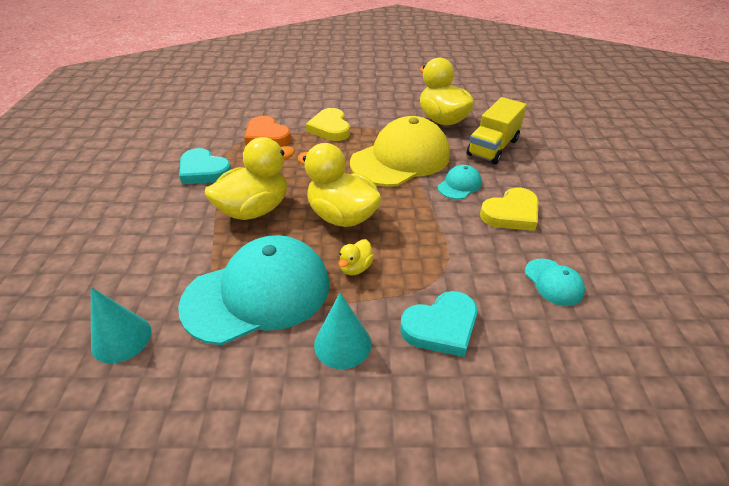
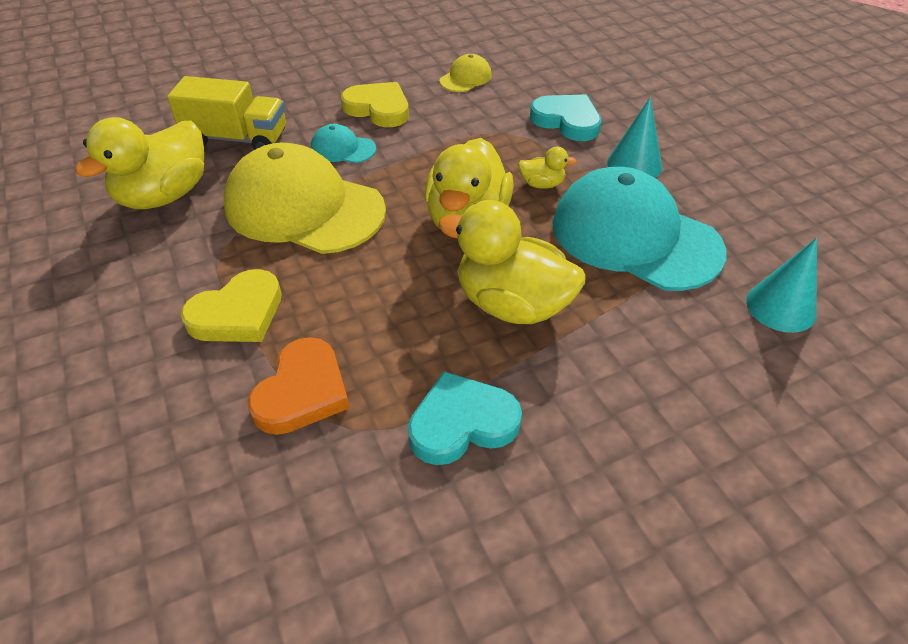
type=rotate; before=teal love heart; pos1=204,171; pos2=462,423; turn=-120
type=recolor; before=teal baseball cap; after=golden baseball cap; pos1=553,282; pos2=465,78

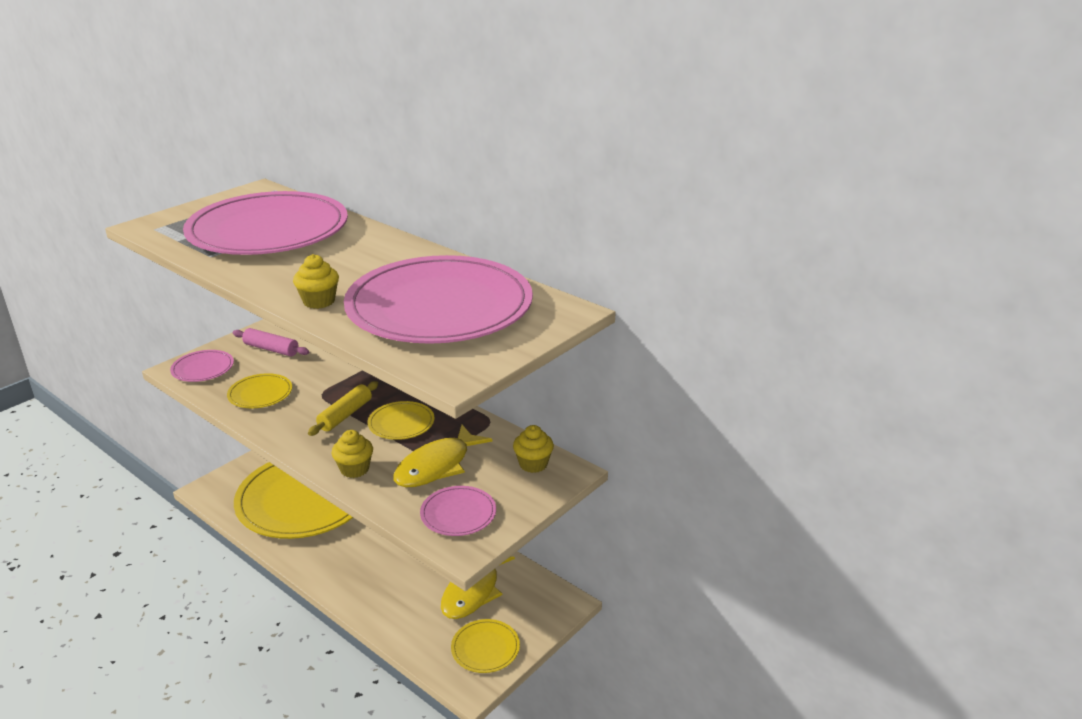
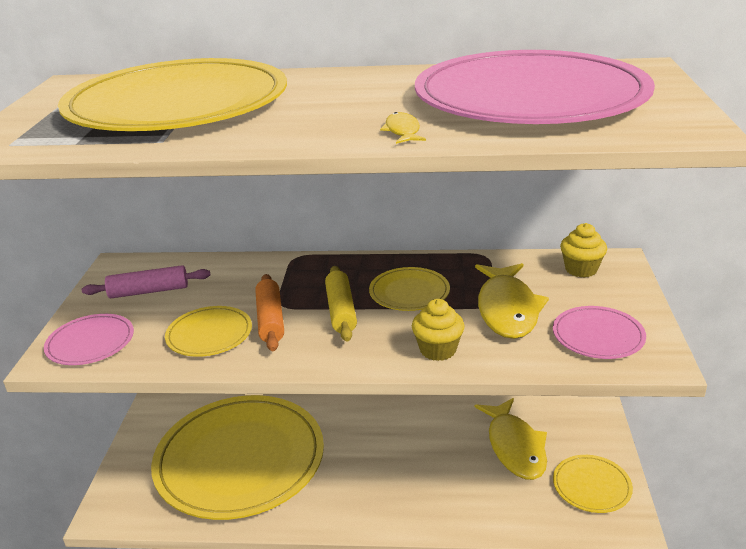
type=recolor; before=rosy flat dish; after=golden flat dish; pos1=268,230; pos2=178,104
type=replace; before=golden muffin; after=golden fish figure; pos1=319,301; pos2=402,131
type=insert; after=orange rolling pin; pos2=271,320

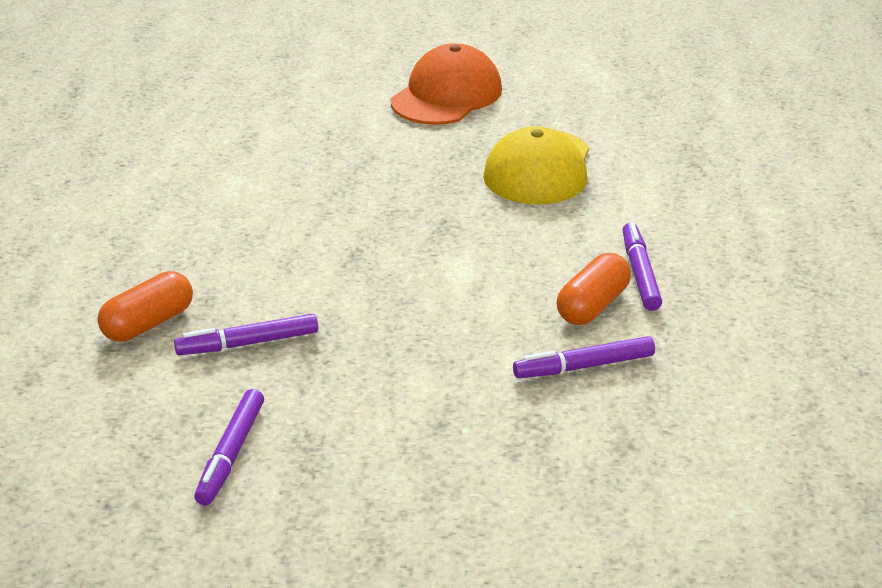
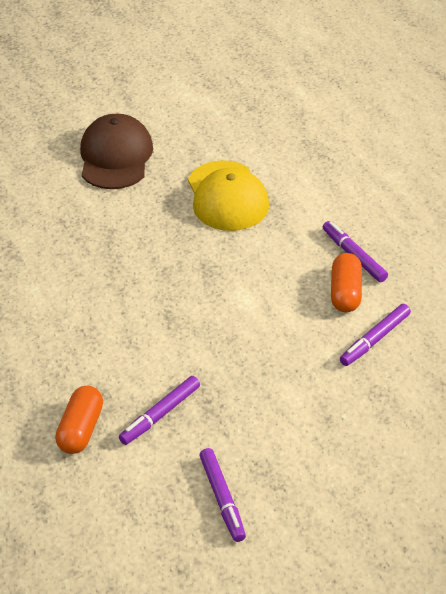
type=recolor; before=orange baseball cap; after=russet baseball cap; pos1=446,95; pos2=115,156

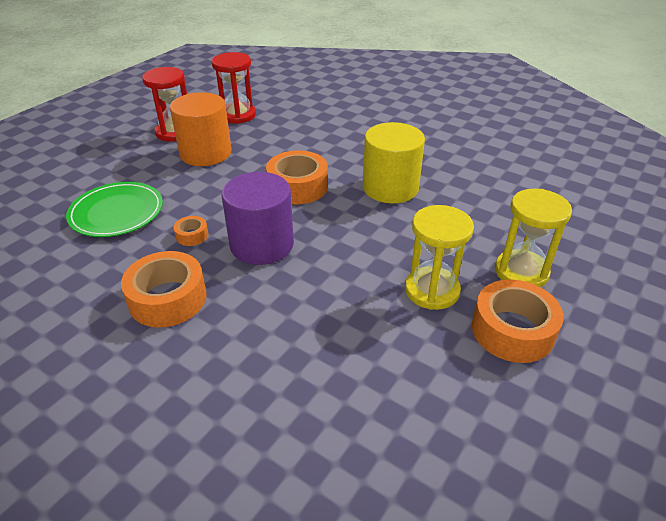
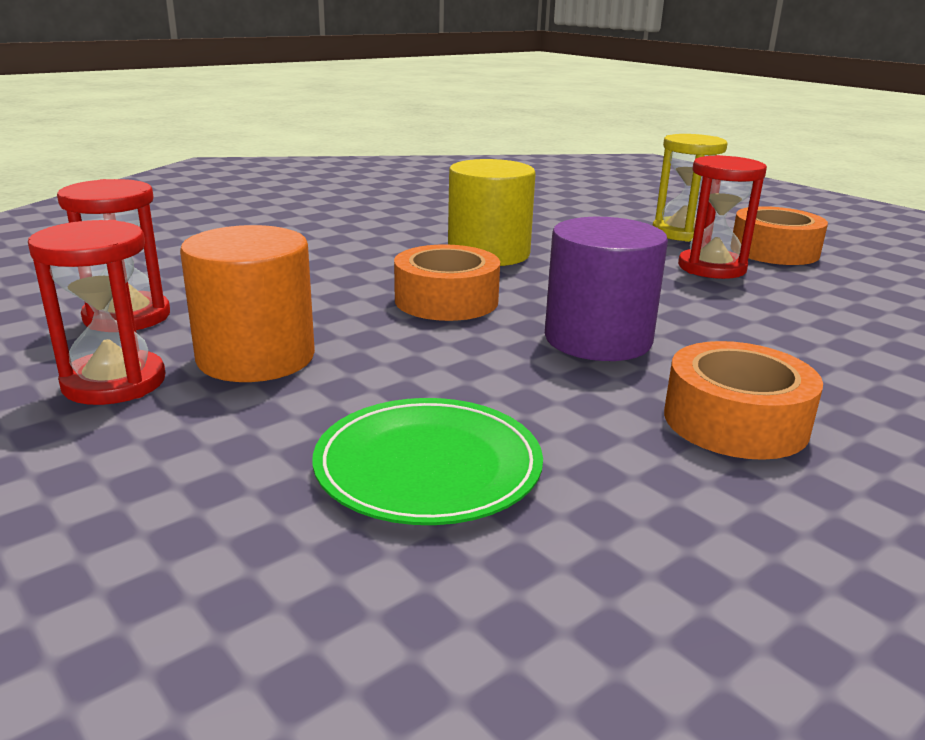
type=delete; before=orange tape; pos1=192,235
type=recolor; before=golden sand timer; after=crimson sand timer; pos1=432,290; pos2=712,268

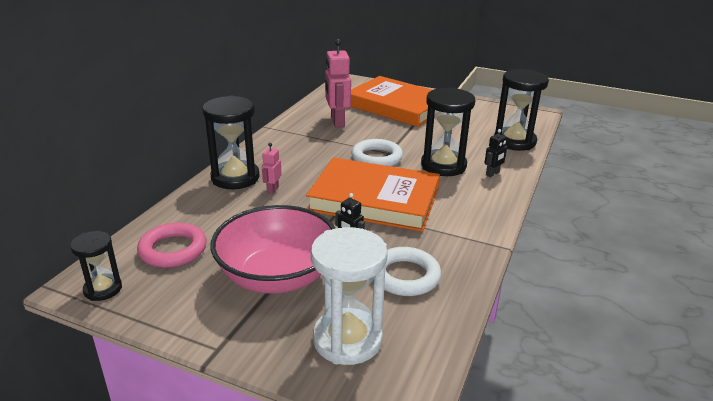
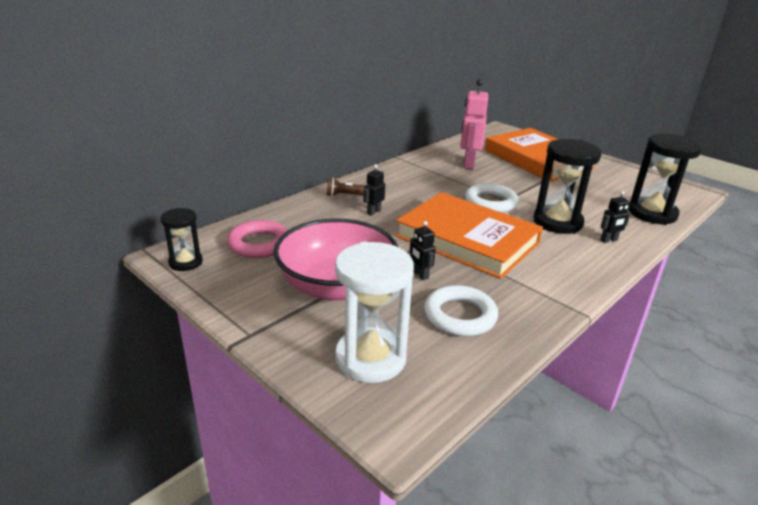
type=replace; before=jet-black sand timer; after=russet torch; pos1=235,178; pos2=345,195
type=recolor; before=rosy toy robot; after=jet-black toy robot; pos1=272,190; pos2=373,212

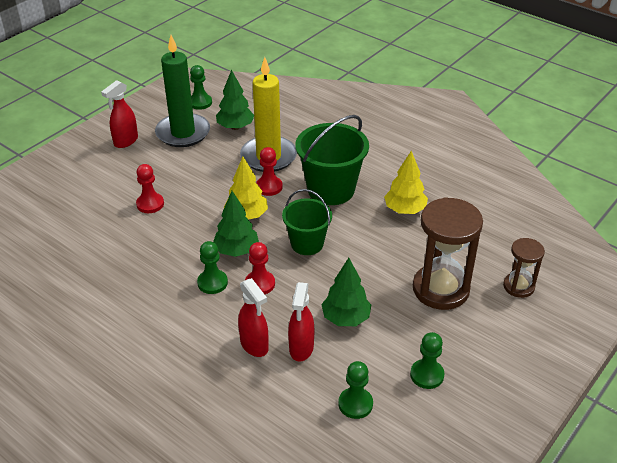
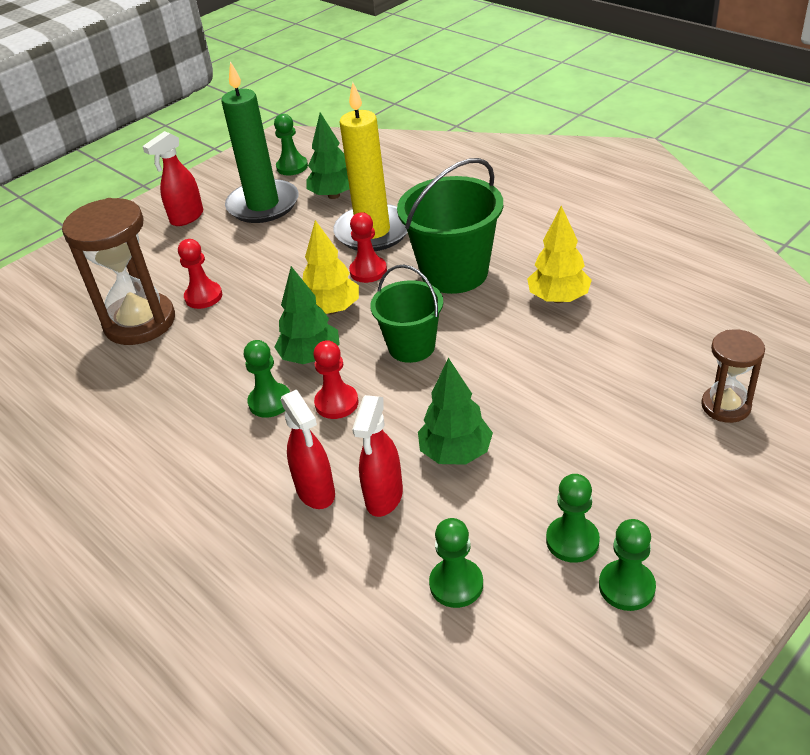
type=move; before=russet sand timer; pos1=440,289; pos2=140,322
type=insert; after=leaf-green game pawn; pos2=626,587

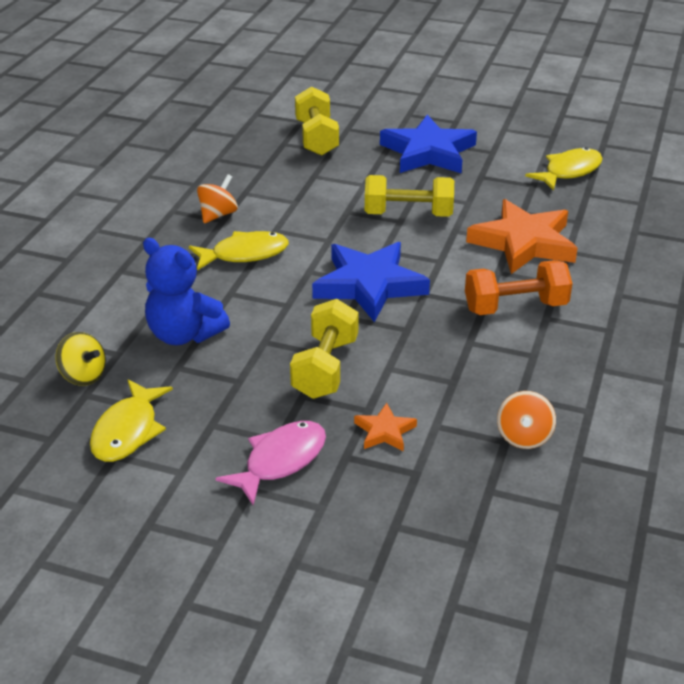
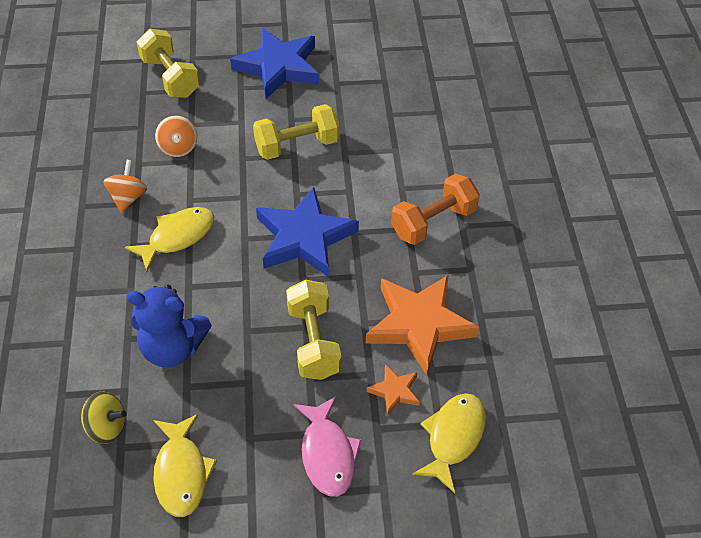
type=rotate; before=rosy fish figure; pos1=280,461; pos2=327,454; turn=150
type=move; before=orange star; pos1=524,243; pos2=419,324
type=move; before=orange toy top; pos1=524,437; pos2=178,148
type=move; before=golden fish figure; pos1=569,171; pos2=453,437

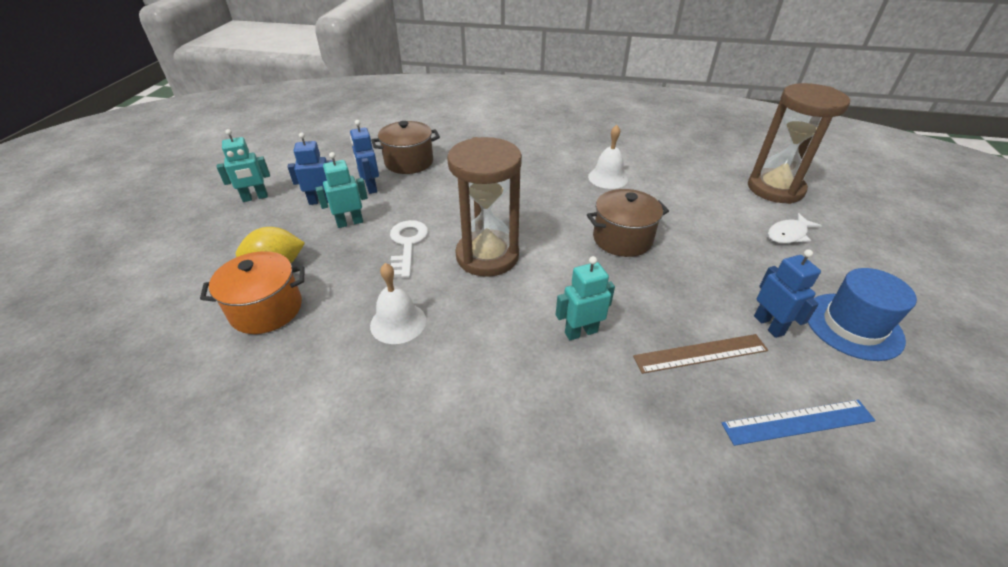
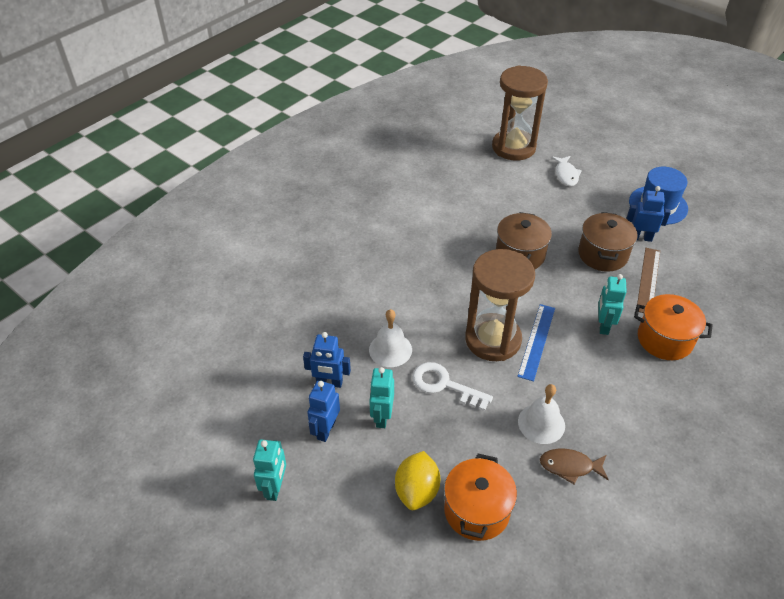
type=move; before=russet stockpot; pos1=409,162; pos2=602,254
type=move; before=snow-white bell; pos1=608,178; pos2=390,349
type=move; before=blue measuring stick; pos1=797,422; pos2=536,341
type=insert; after=russet fish figure; pos2=570,466
type=insert; after=orange stockpot; pos2=664,339

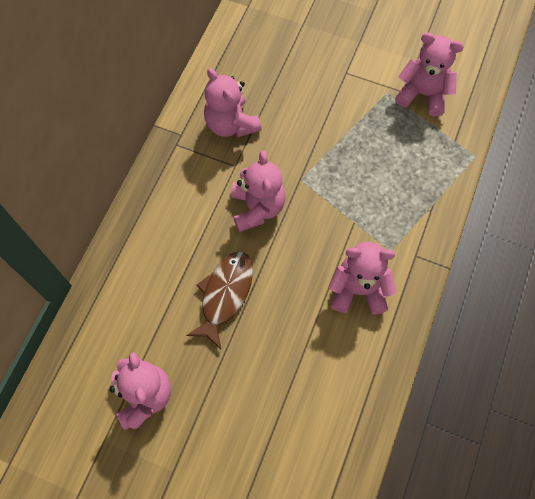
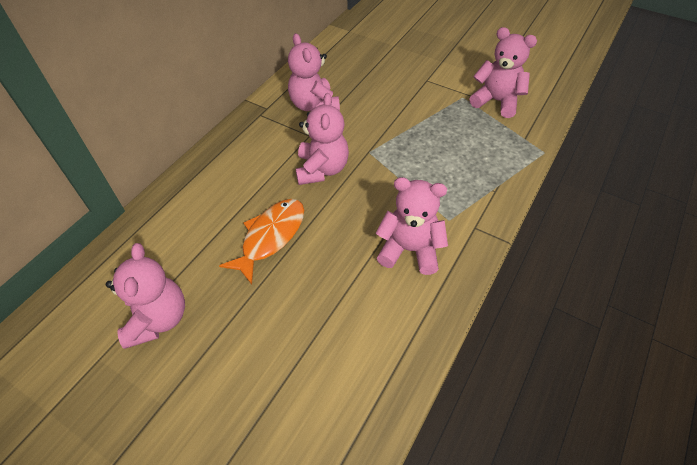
type=recolor; before=russet fish figure; after=orange fish figure; pos1=225,295; pos2=270,237

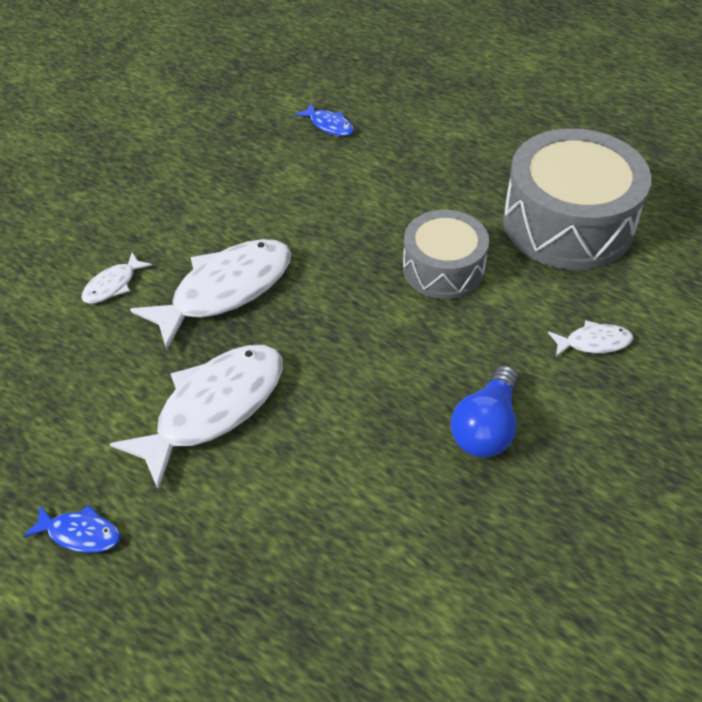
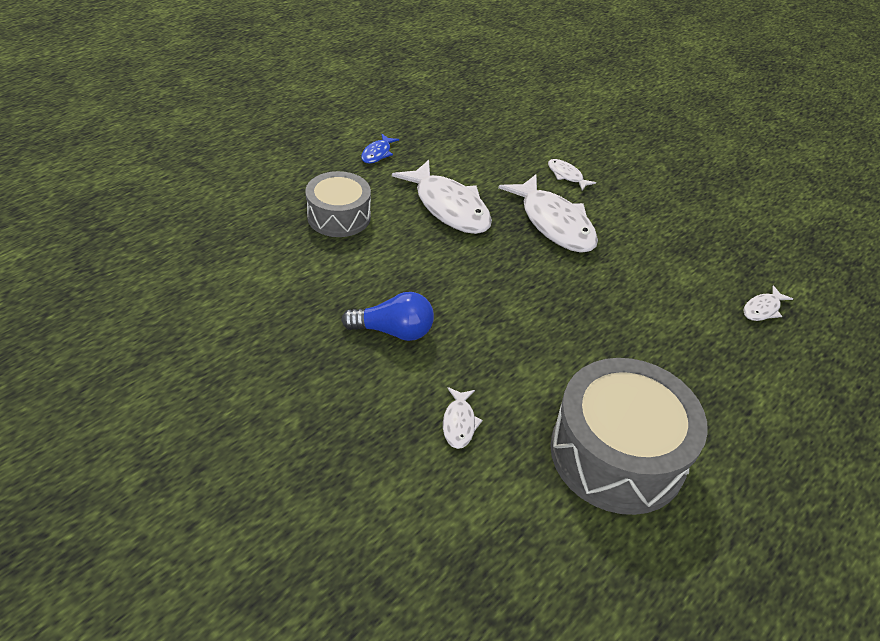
type=recolor; before=blue fish figure; after=snow-white fish figure; pos1=329,125; pos2=762,309
type=move; before=ash-grey toy drum; pos1=443,269; pos2=339,216
type=rotate; before=blue lightbulb; pos1=486,427; pos2=393,331; turn=150

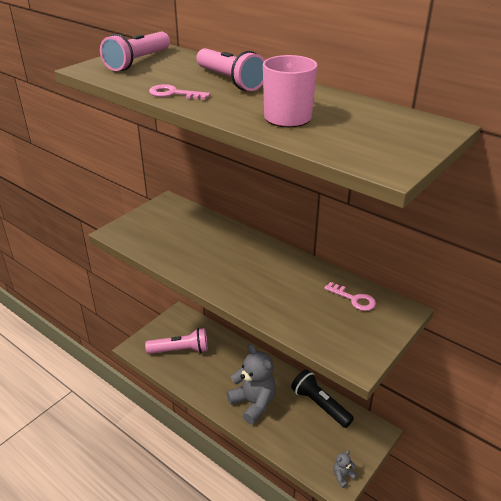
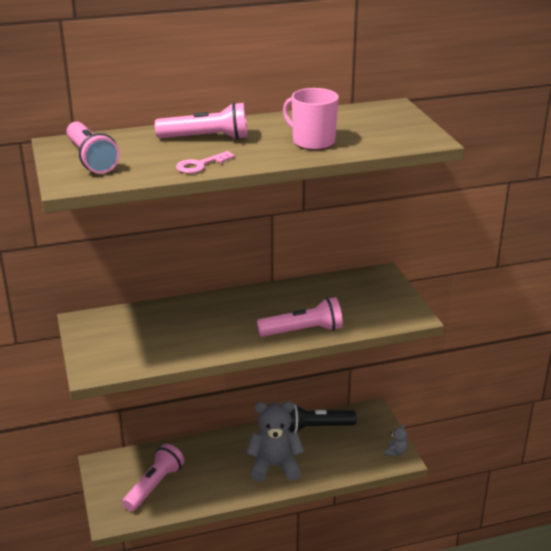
type=delete; before=rosy door key; pos1=354,299
type=rotate; before=ash-grey stuffed bear; pos1=342,476; pos2=396,452; turn=-150
type=insert; after=rosy torch; pos2=303,331

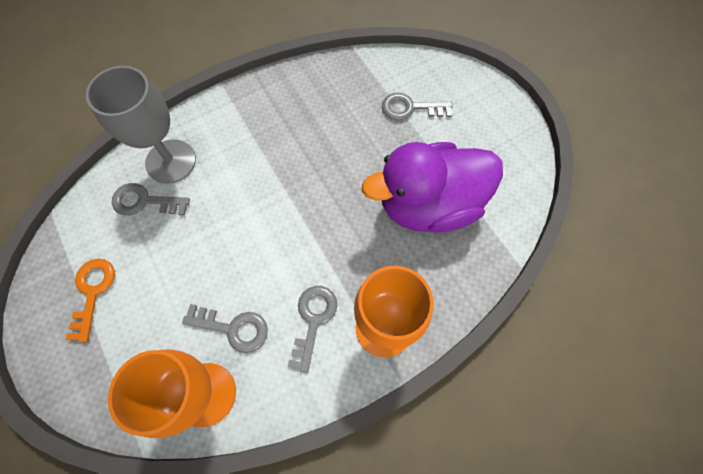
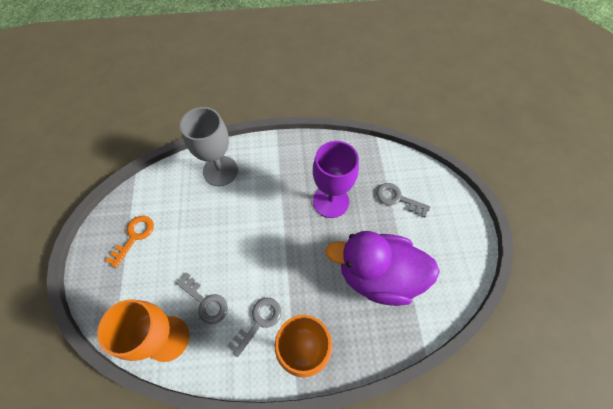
type=delete; before=ash-grey door key; pos1=144,201
type=insert; after=purple goblet; pos2=331,201

